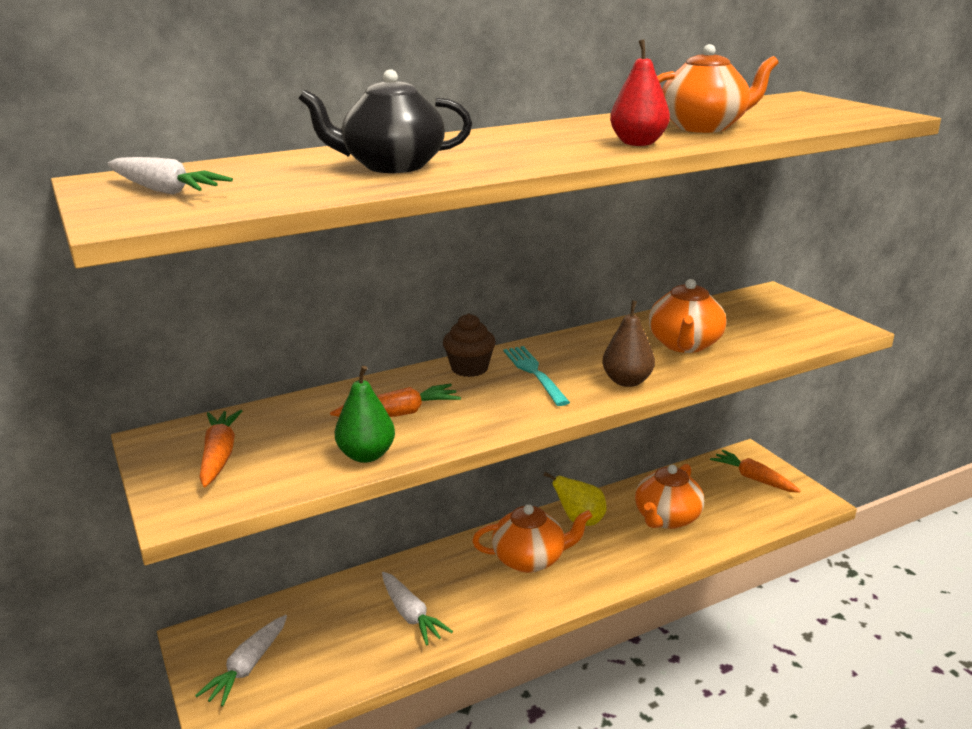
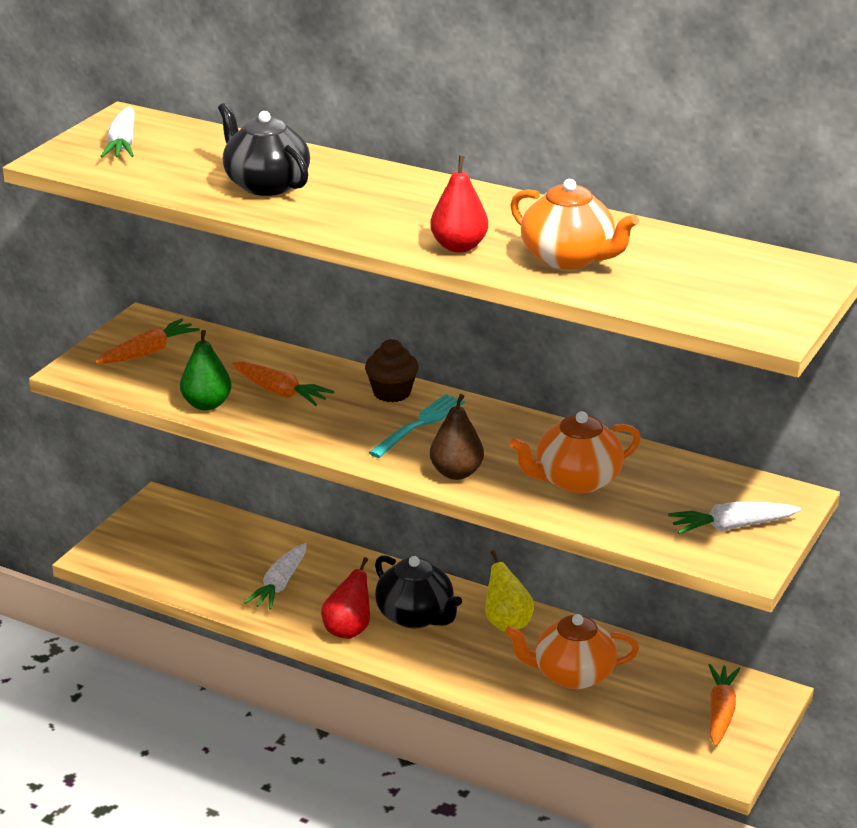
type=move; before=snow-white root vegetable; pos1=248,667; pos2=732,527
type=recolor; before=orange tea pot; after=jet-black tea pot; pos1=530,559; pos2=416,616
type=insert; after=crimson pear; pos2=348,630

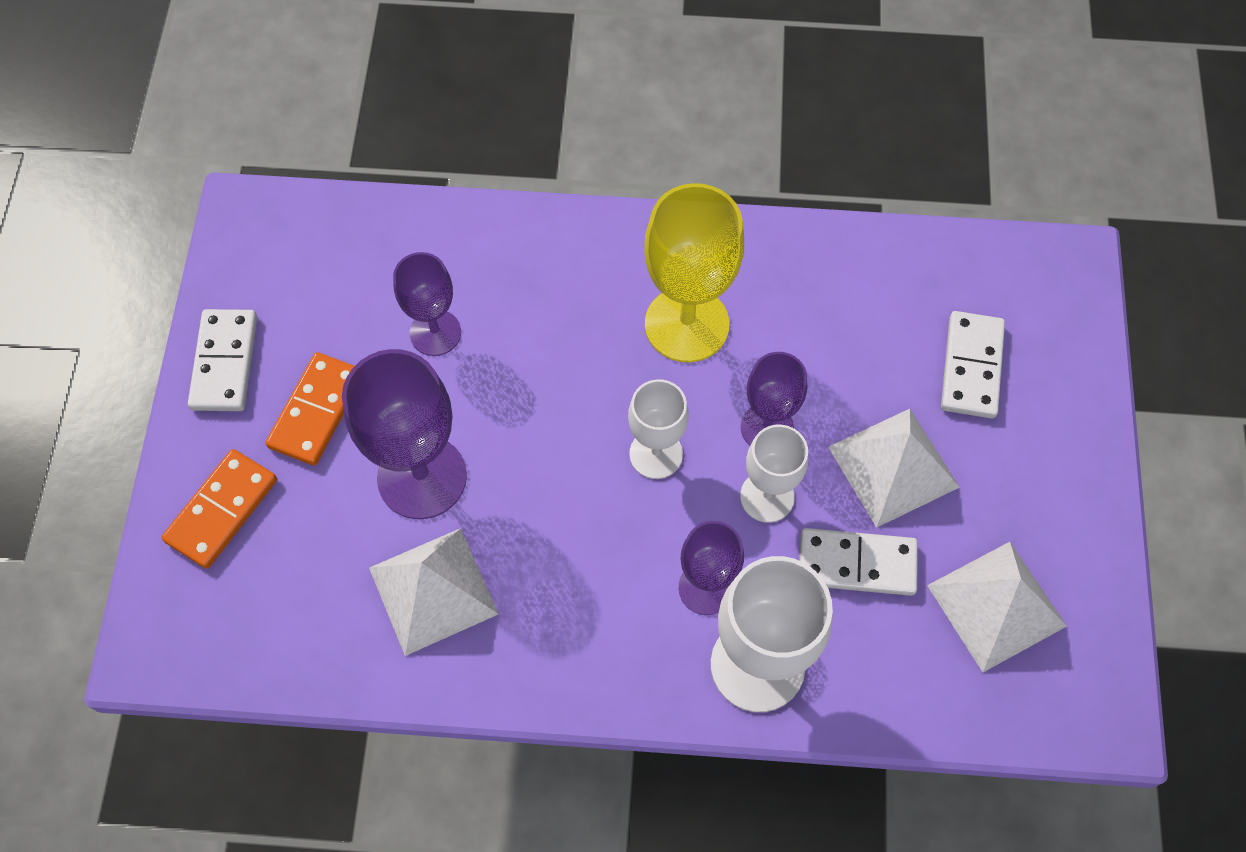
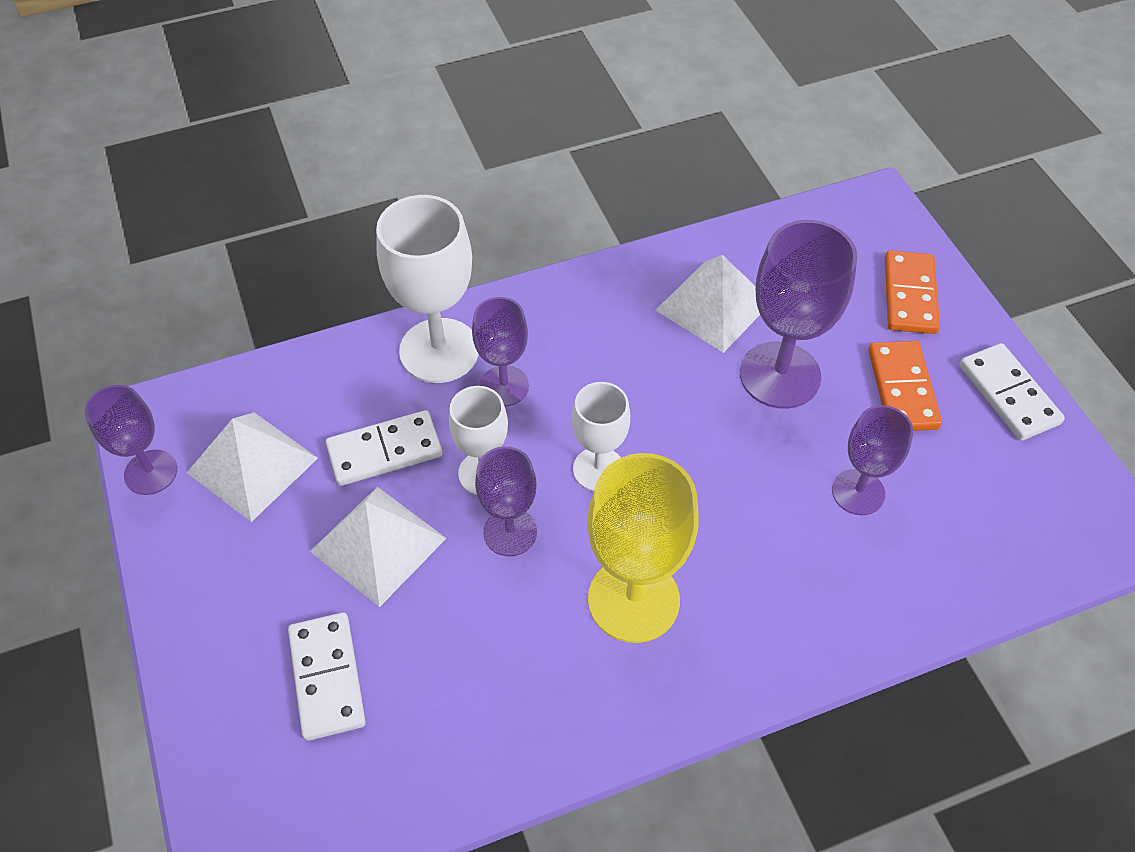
type=insert; after=purple goblet; pos2=151,472

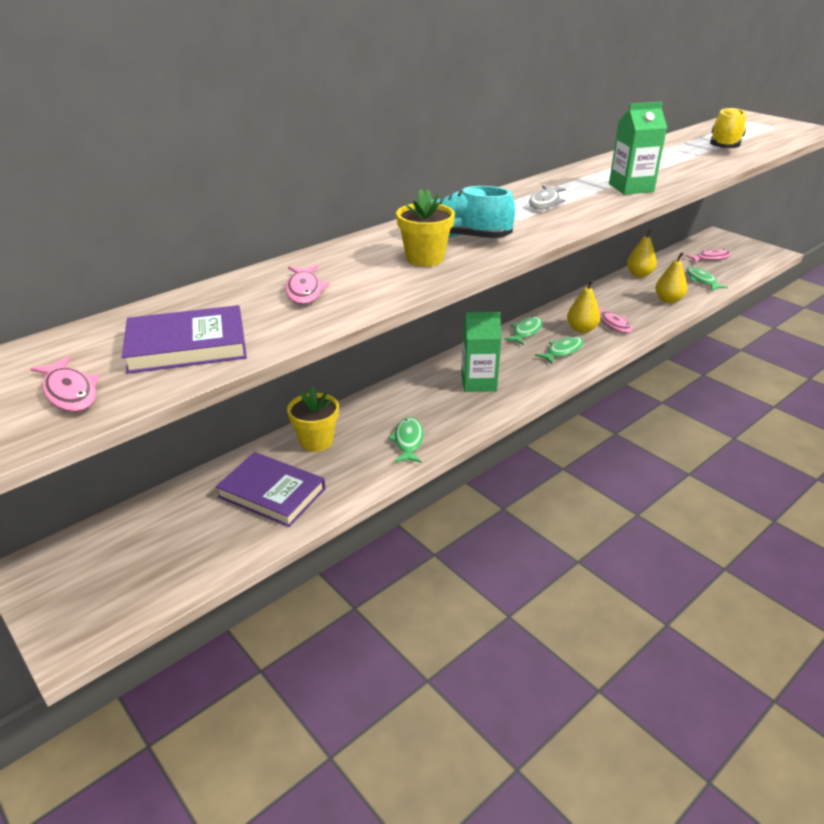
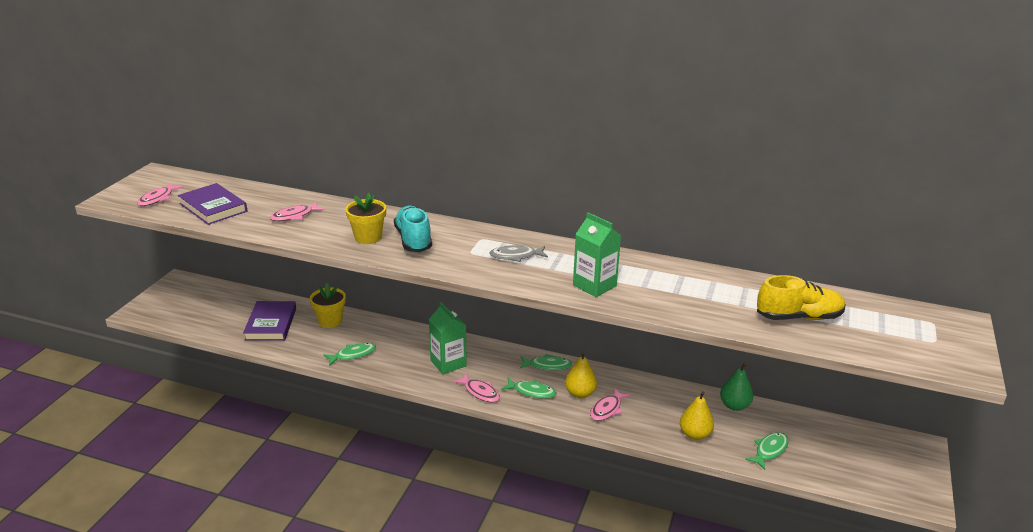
type=recolor; before=golden pear; after=leaf-green pear; pos1=639,275; pos2=734,406
type=move; before=rosy fish figure; pos1=710,258; pos2=480,392

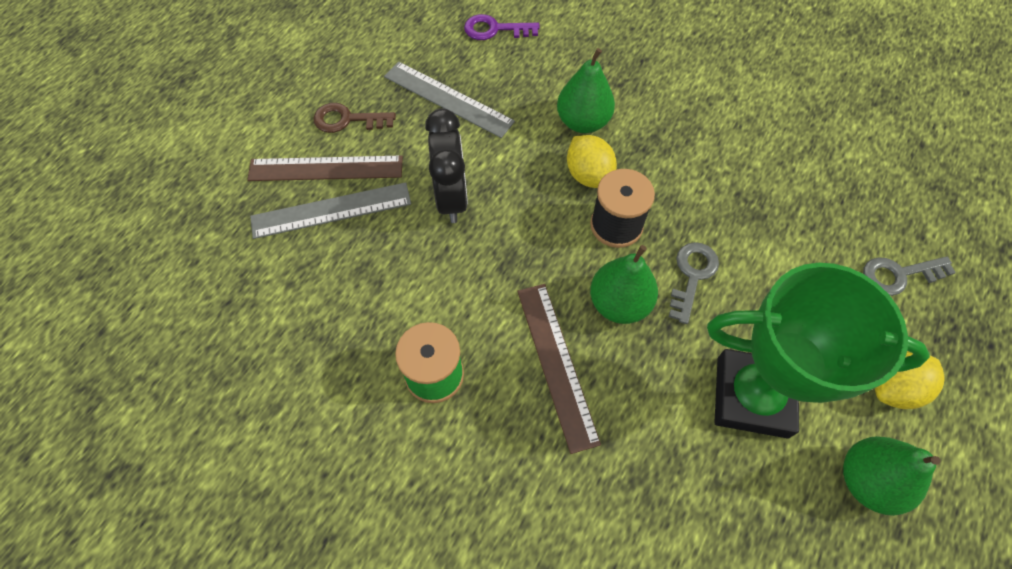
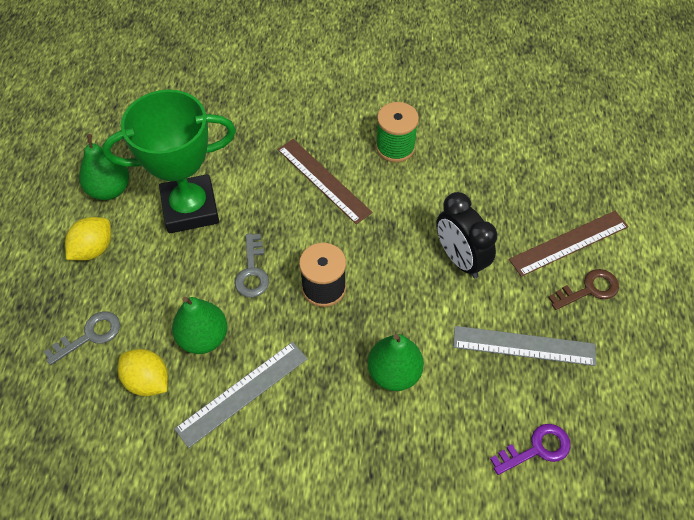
type=move; before=ash-grey measuring stick; pos1=331,210; pos2=242,393
type=move; before=golden toy lemon; pos1=588,175; pos2=148,381
type=move; before=leaf-green pear; pos1=619,303; pos2=203,337

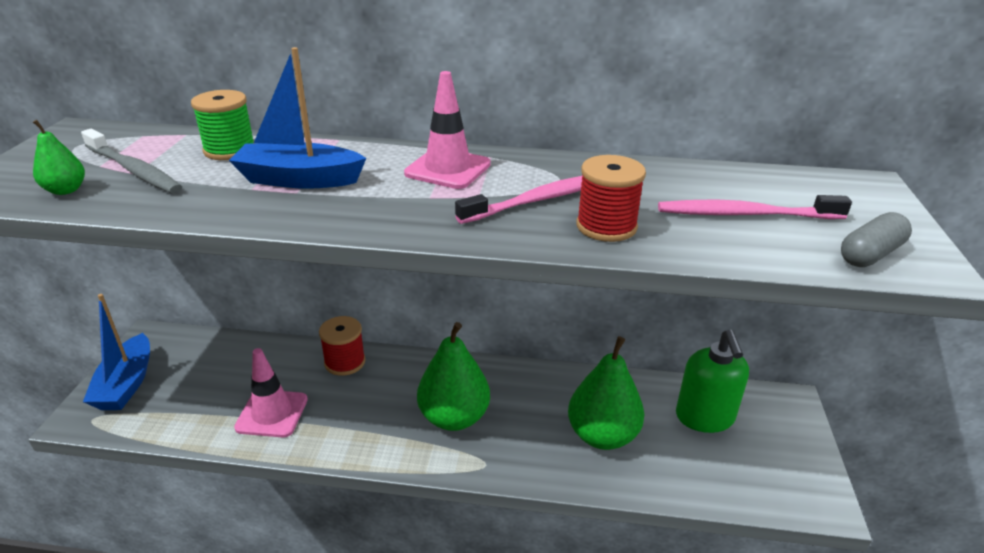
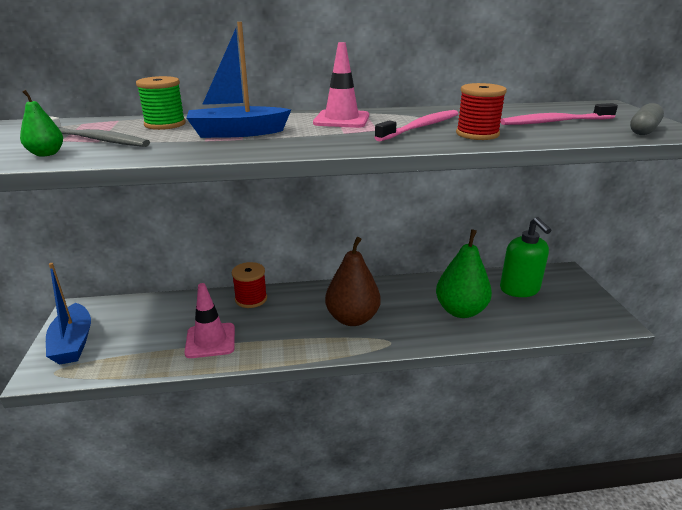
type=recolor; before=leaf-green pear; after=russet pear; pos1=454,417; pos2=352,318

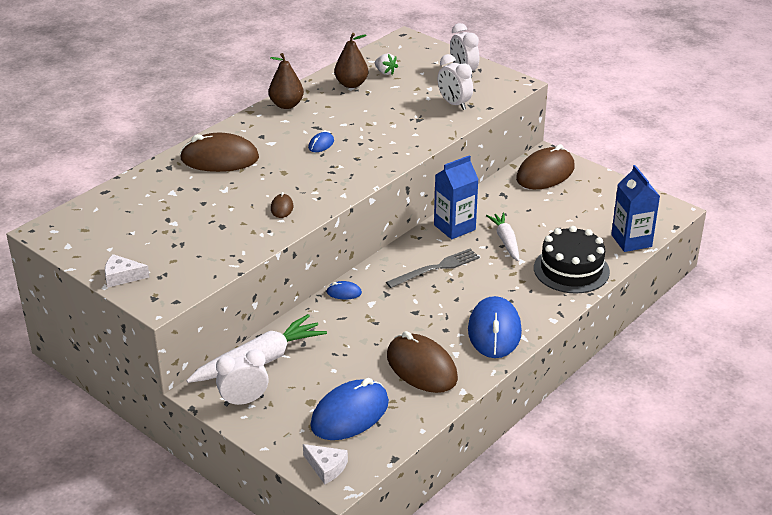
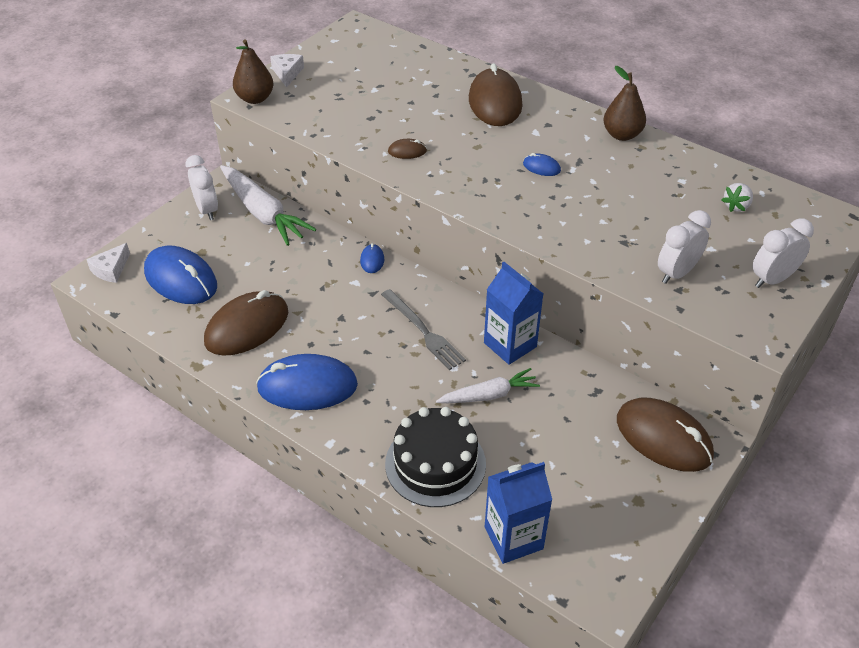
type=move; before=russet pear; pos1=351,84; pos2=255,98

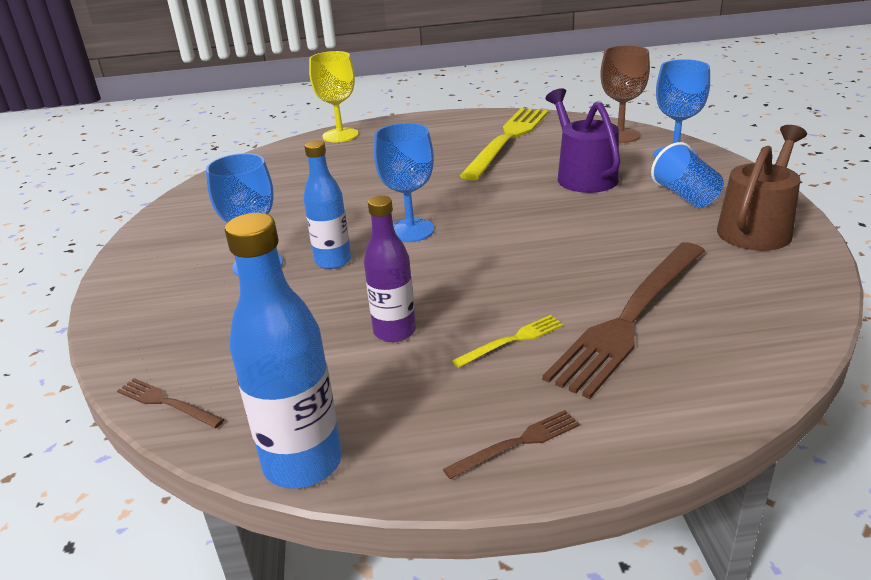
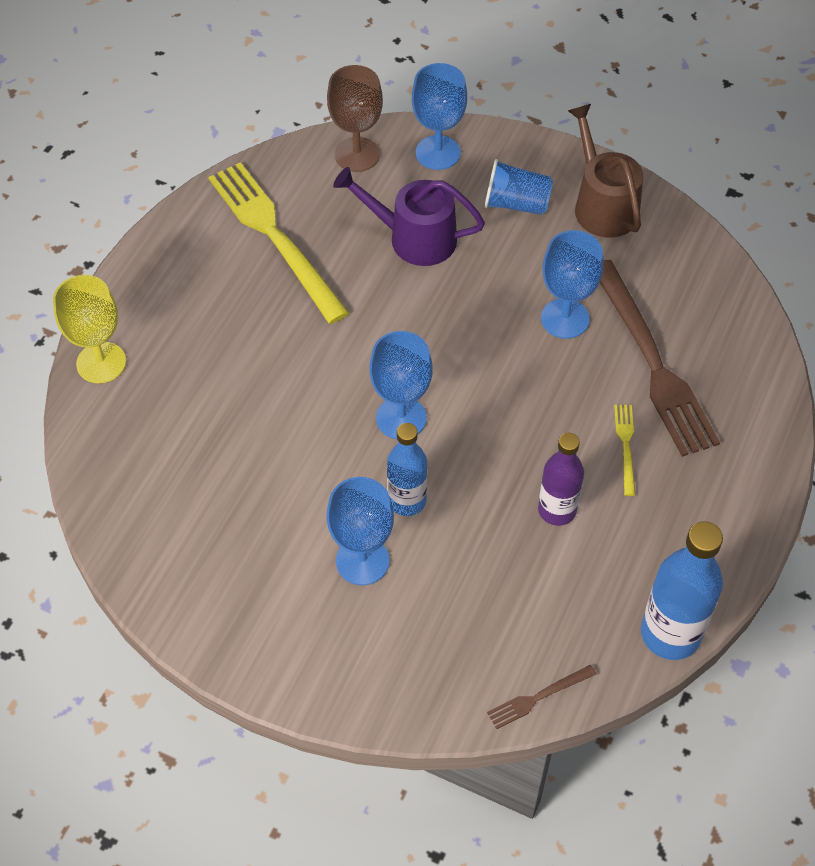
type=delete; before=russet dinner fork; pos1=517,443
type=insert; after=blue goblet; pos2=565,318

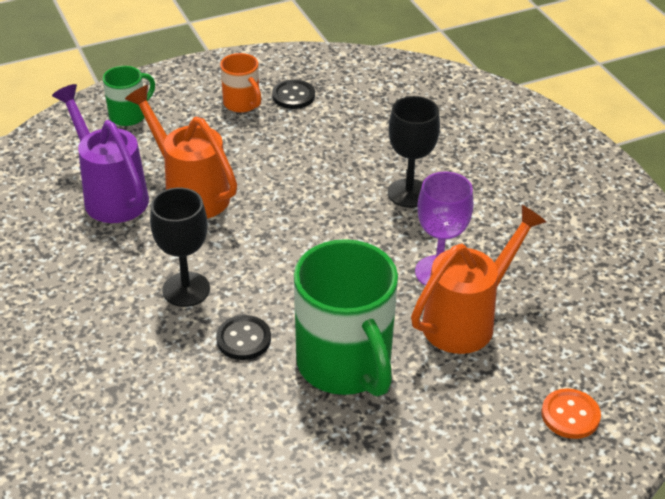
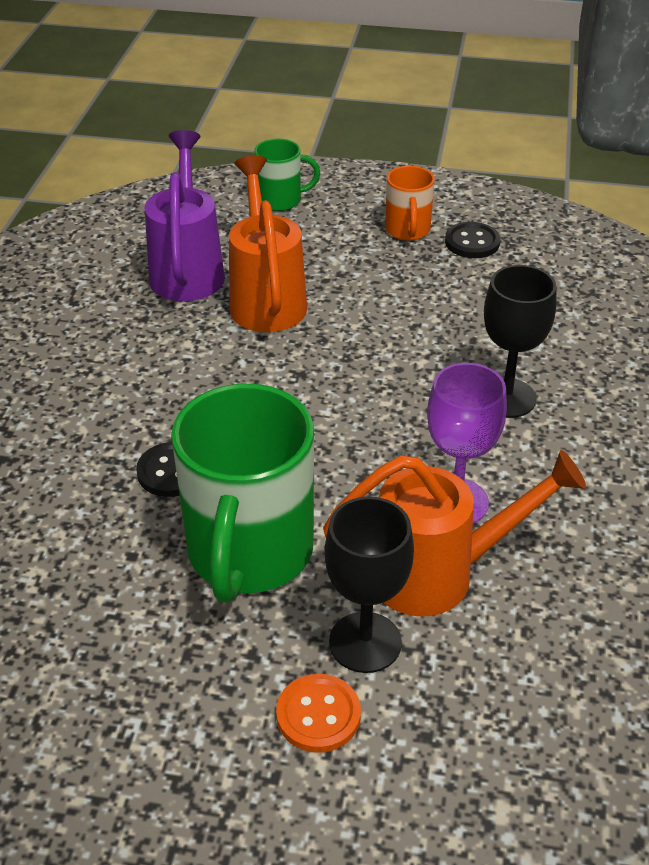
type=move; before=jet-black goblet; pos1=186,289; pos2=365,642
type=move; before=orange sewing button; pos1=570,415; pos2=318,715

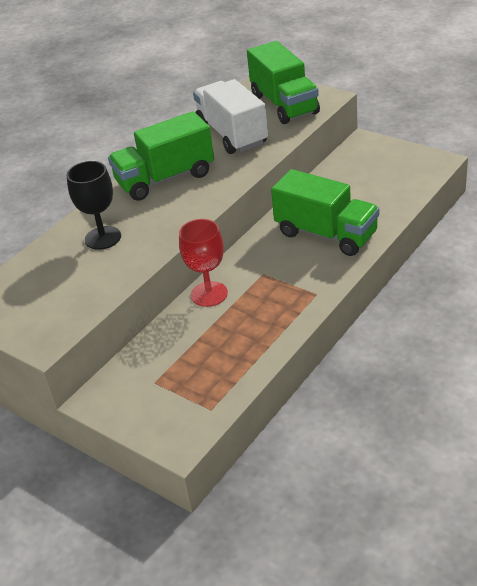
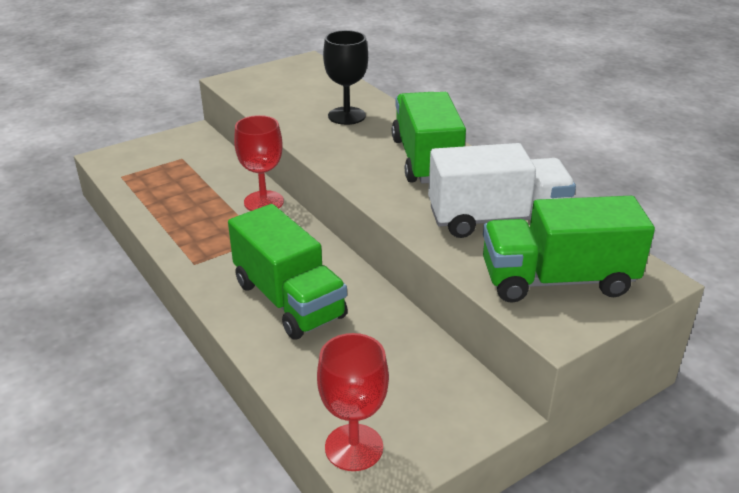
type=rotate; before=leaf-green lorry; pos1=326,234; pos2=289,300; turn=-90
type=insert; after=crimson goblet; pos2=354,447

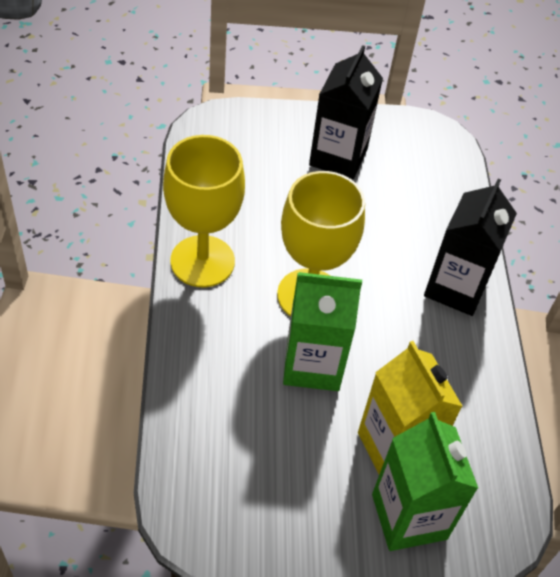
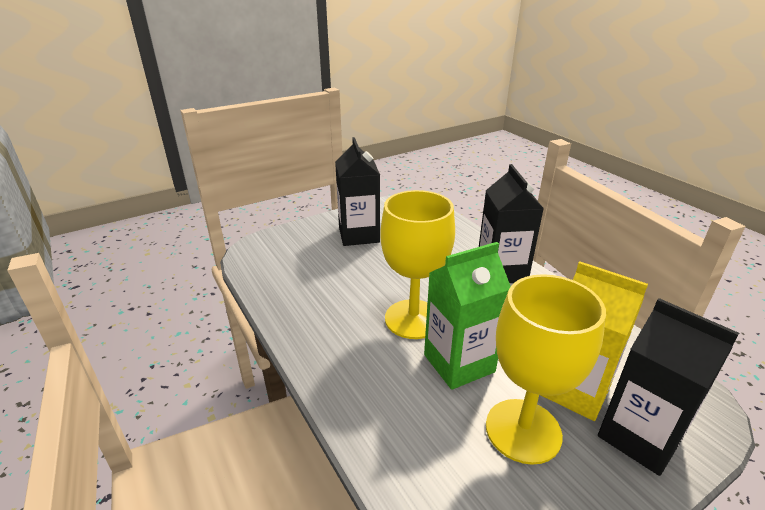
type=move; before=golden goblet; pos1=202,261; pos2=523,430
type=recolor; before=leaf-green carton; after=jet-black carton; pos1=409,516; pos2=639,437

